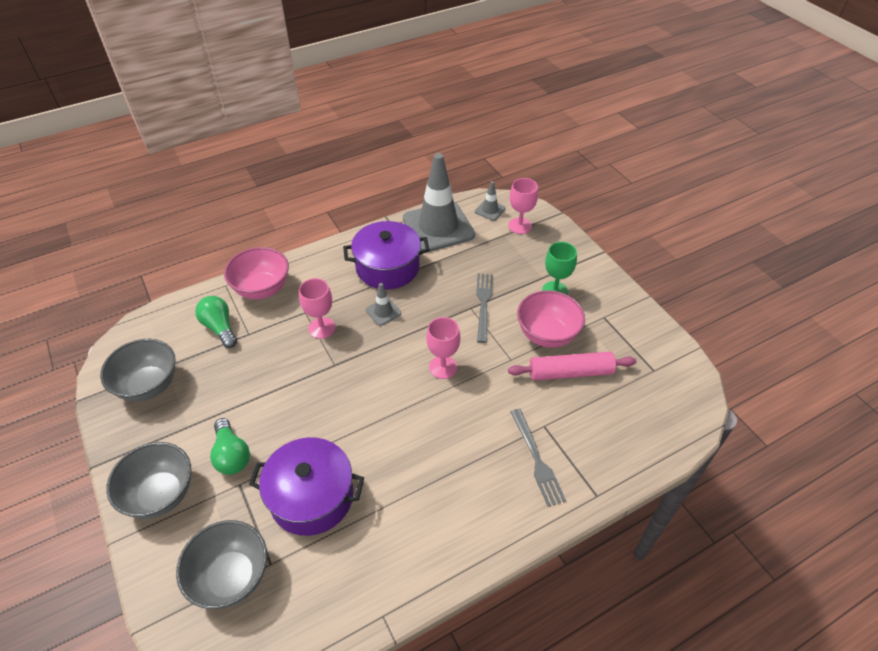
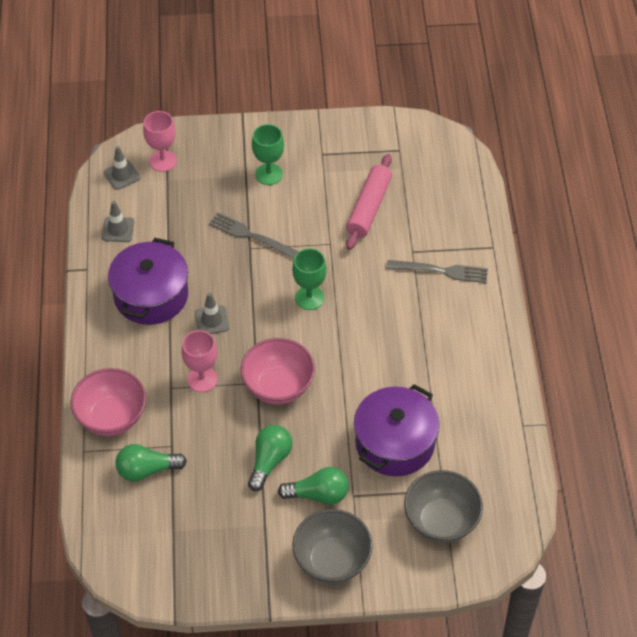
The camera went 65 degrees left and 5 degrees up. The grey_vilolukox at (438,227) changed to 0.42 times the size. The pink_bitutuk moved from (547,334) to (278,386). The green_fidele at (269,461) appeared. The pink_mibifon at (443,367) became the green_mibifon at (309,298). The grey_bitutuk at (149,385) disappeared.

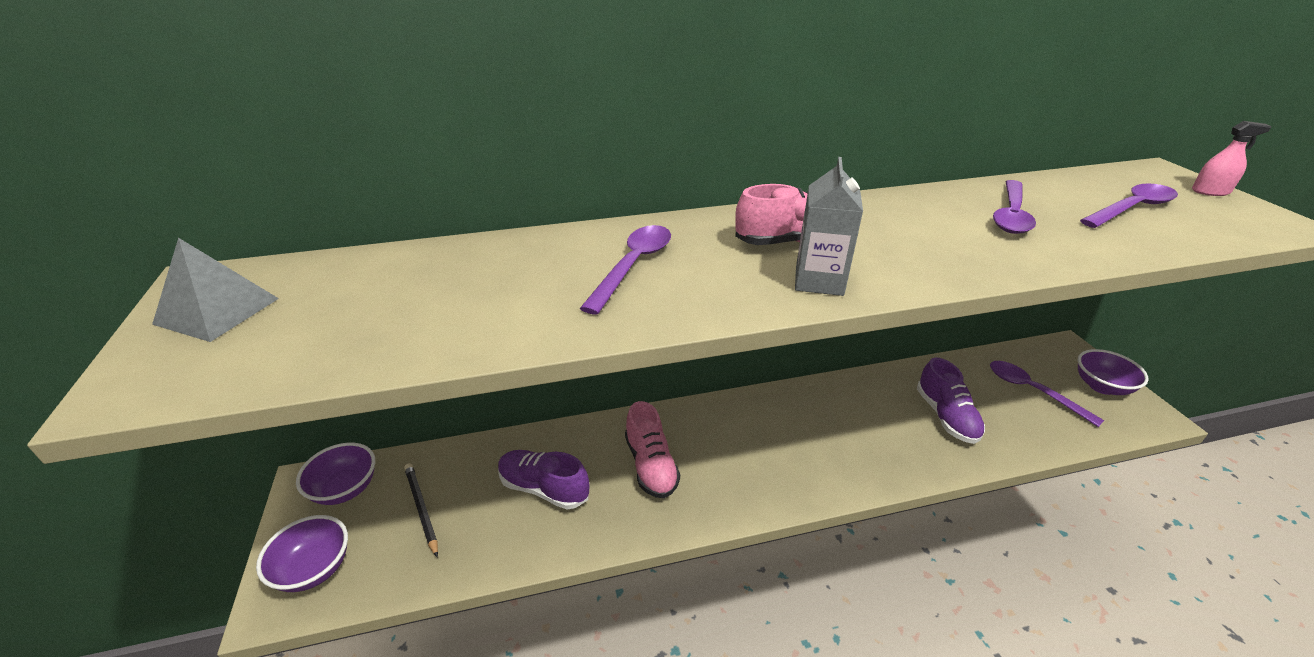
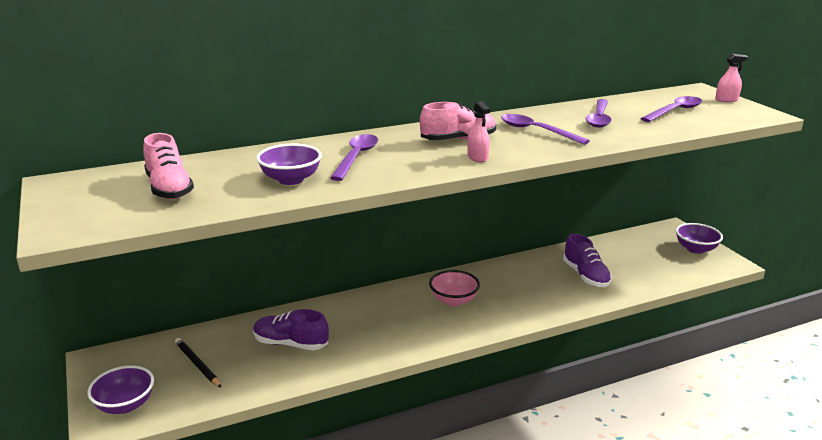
The camera went 10 degrees left and 10 degrees down. The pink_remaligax moved from (651,465) to (169,188). The purple_bitutuk moved from (345,489) to (291,179). The pink_bitutuk at (453,300) appeared. The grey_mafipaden at (819,281) was replaced by the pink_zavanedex at (477,157). The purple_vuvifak moved from (1033,391) to (536,131). The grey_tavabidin at (217,311) disappeared.

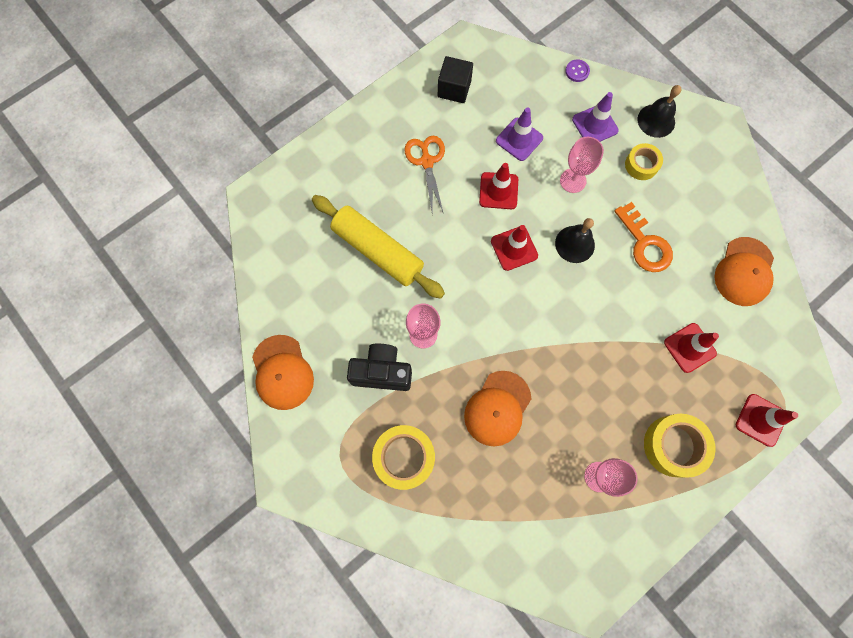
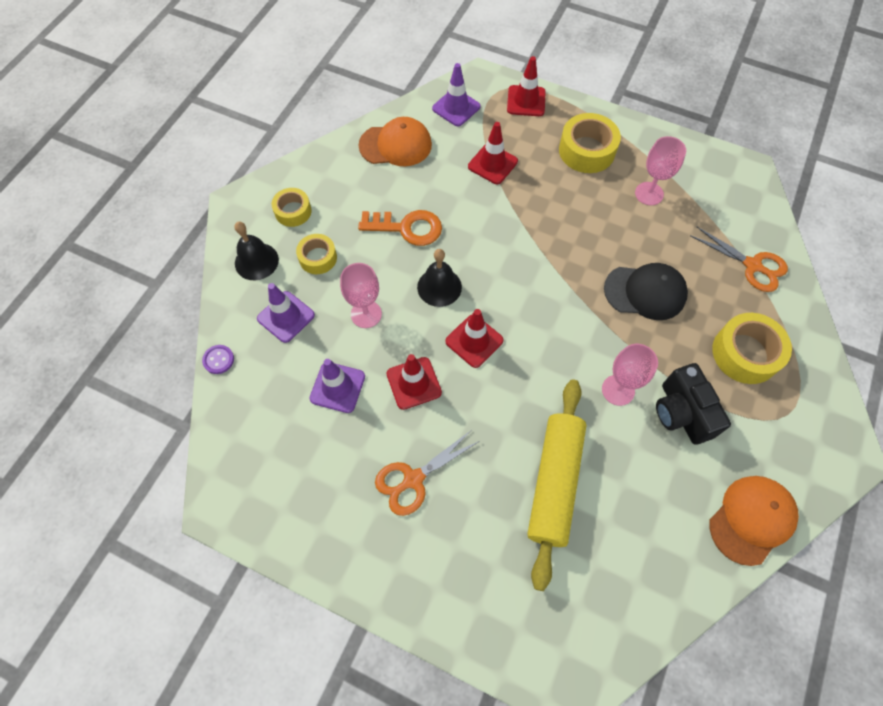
The camera went 115 degrees left and 10 degrees down. The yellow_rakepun at (293,211) appeared. The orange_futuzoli at (644,243) turned 60 degrees clockwise. The purple_vilolukox at (456,107) appeared. The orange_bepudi at (497,408) became the black_bepudi at (645,292). The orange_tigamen at (752,266) appeared. The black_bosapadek at (454,89) disappeared.

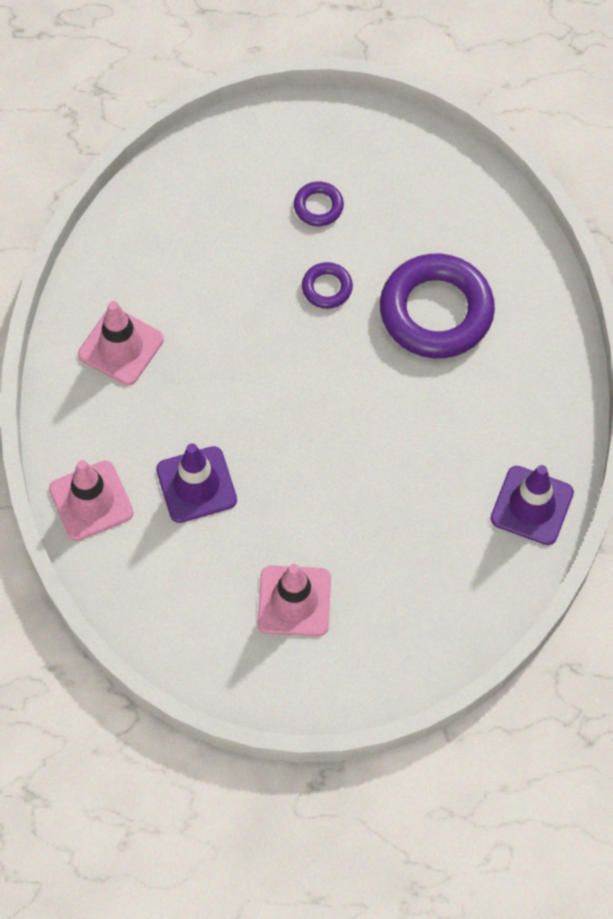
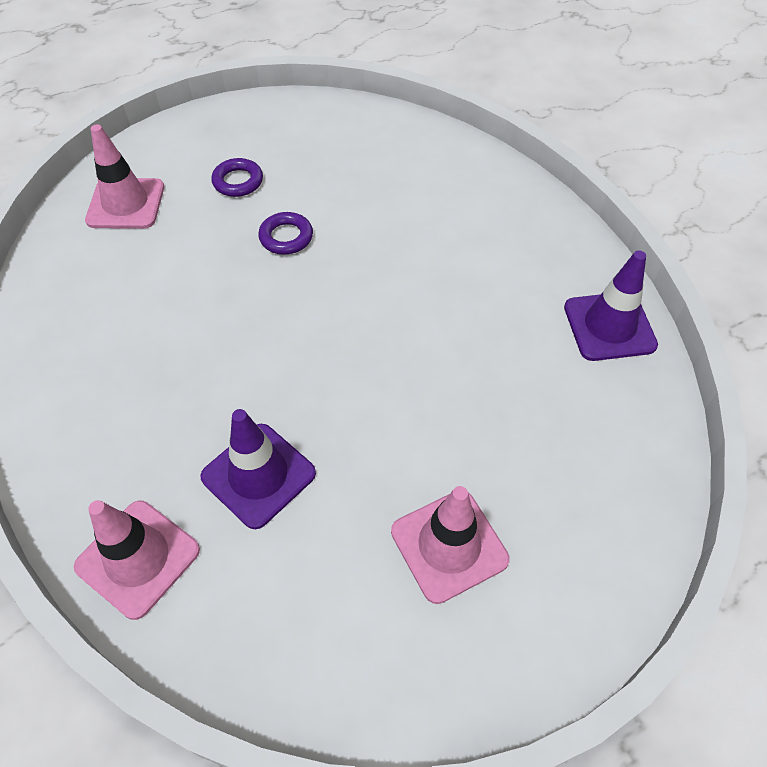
The camera went 30 degrees left and 10 degrees down. The pink_vilolukox moved from (121,347) to (126,204). The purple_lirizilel at (436,311) disappeared.

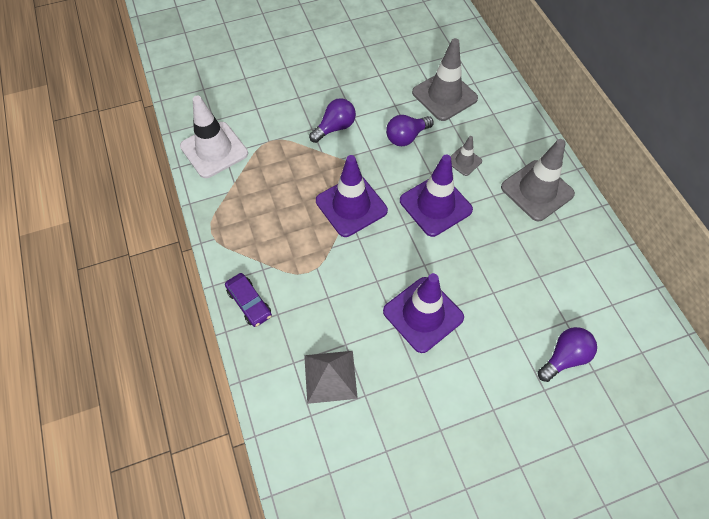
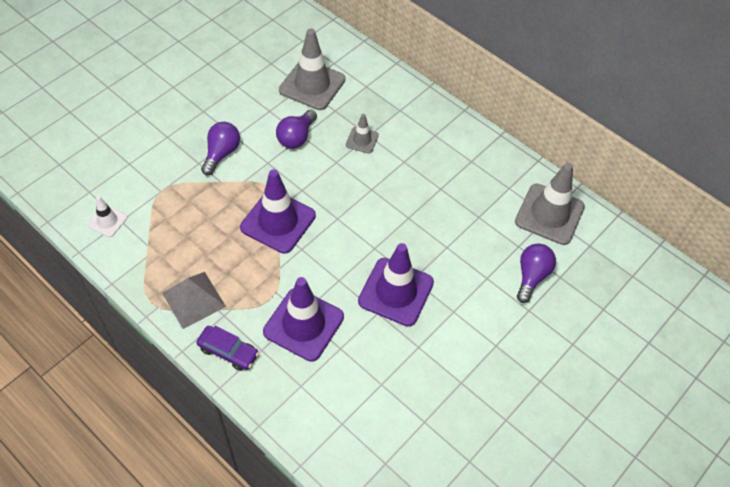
The camera went 30 degrees left and 5 degrees down. The white_vilolukox at (214,150) changed to 0.51 times the size. The grey_tavabidin moved from (330,376) to (194,299). The purple_vilolukox moved from (435,205) to (303,324). The grey_vilolukox moved from (537,190) to (549,214).

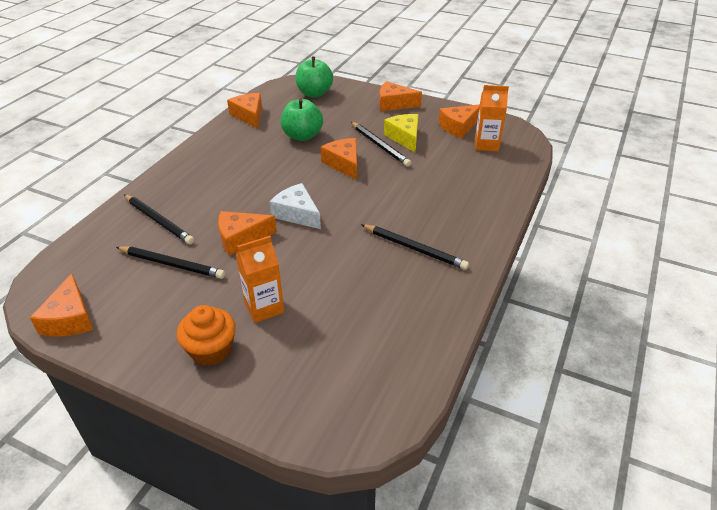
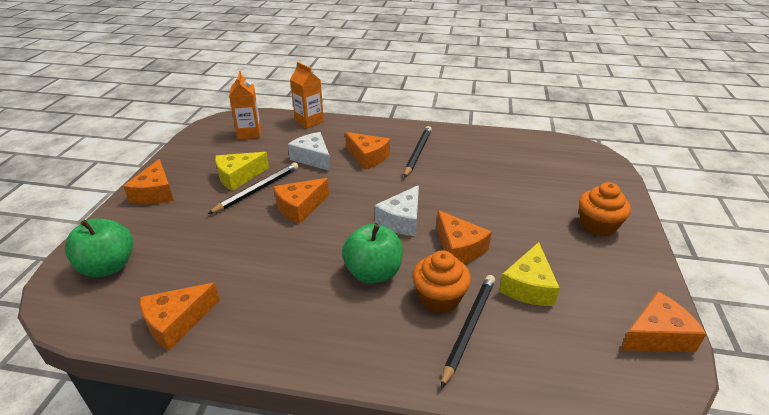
The camera went 105 degrees left and 5 degrees down. The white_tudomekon at (313,158) appeared. The orange_mafipaden moved from (264,307) to (309,121). The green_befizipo moved from (302,136) to (373,273). The orange_tudomekon moved from (459,127) to (367,157). The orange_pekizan at (439,298) appeared. The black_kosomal at (171,264) was replaced by the yellow_tudomekon at (528,286).

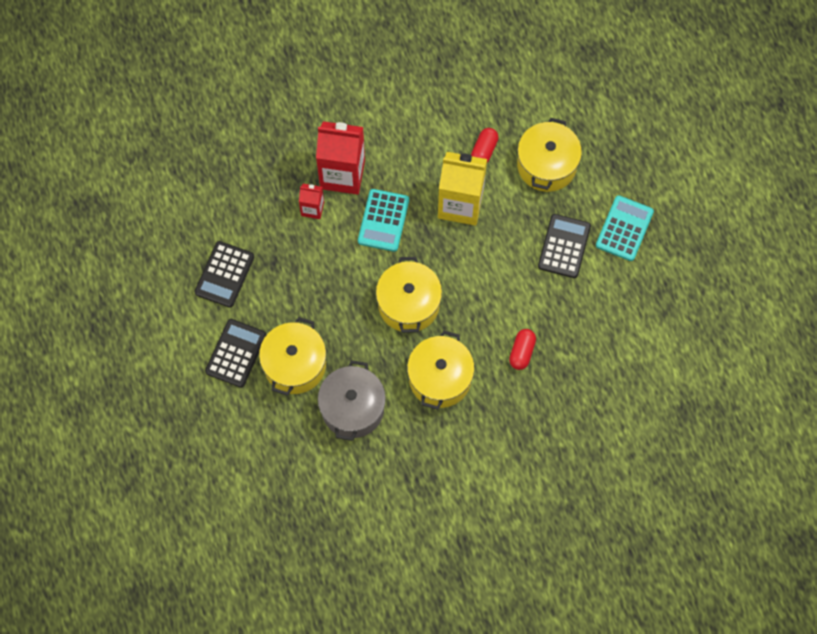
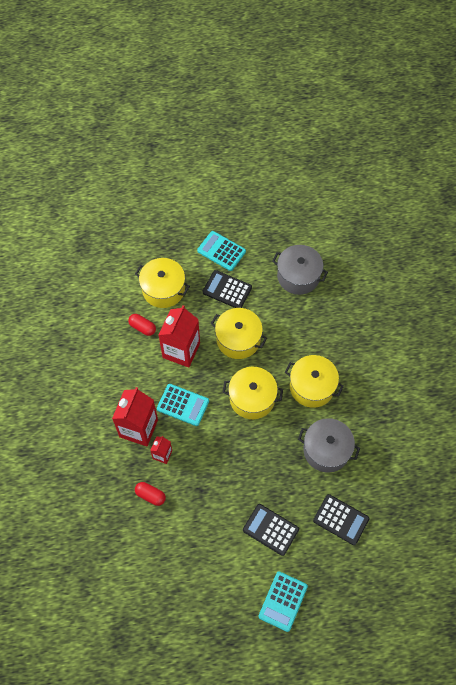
The camera went 80 degrees left and 5 degrees down. The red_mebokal moved from (522,352) to (150,495). The yellow_mafipaden at (460,204) became the red_mafipaden at (181,350). The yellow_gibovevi moved from (295,365) to (238,339). The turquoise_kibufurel at (283,601) appeared. The grey_gibovevi at (298,276) appeared. The black_kibufurel moved from (224,274) to (341,519).

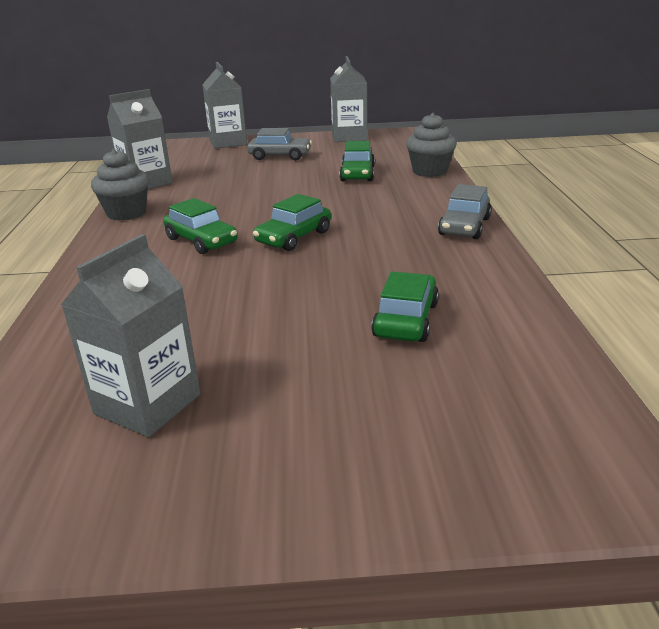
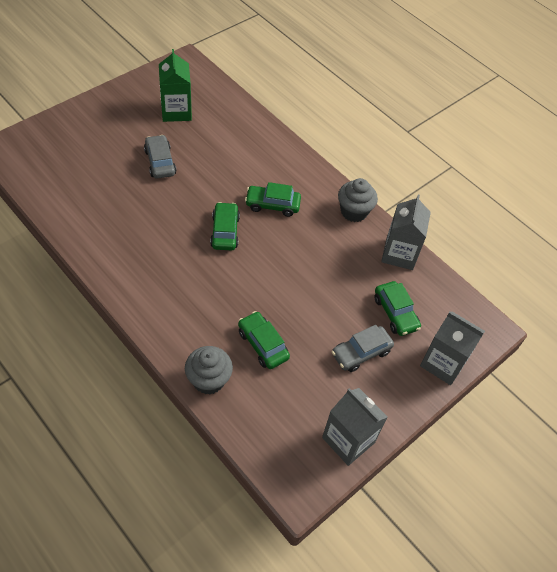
The camera went 135 degrees right and 25 degrees up. The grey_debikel moved from (464,226) to (160,162). The grey_mafipaden at (147,404) became the green_mafipaden at (176,111). The green_debikel moved from (405,320) to (395,313).

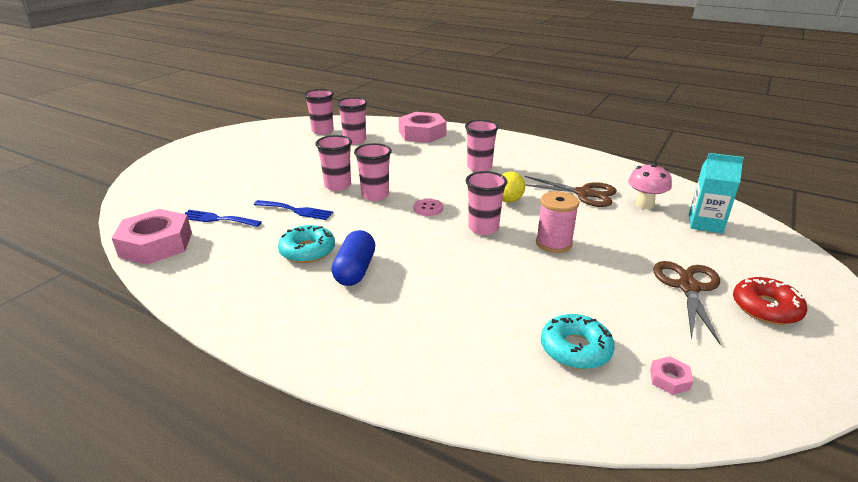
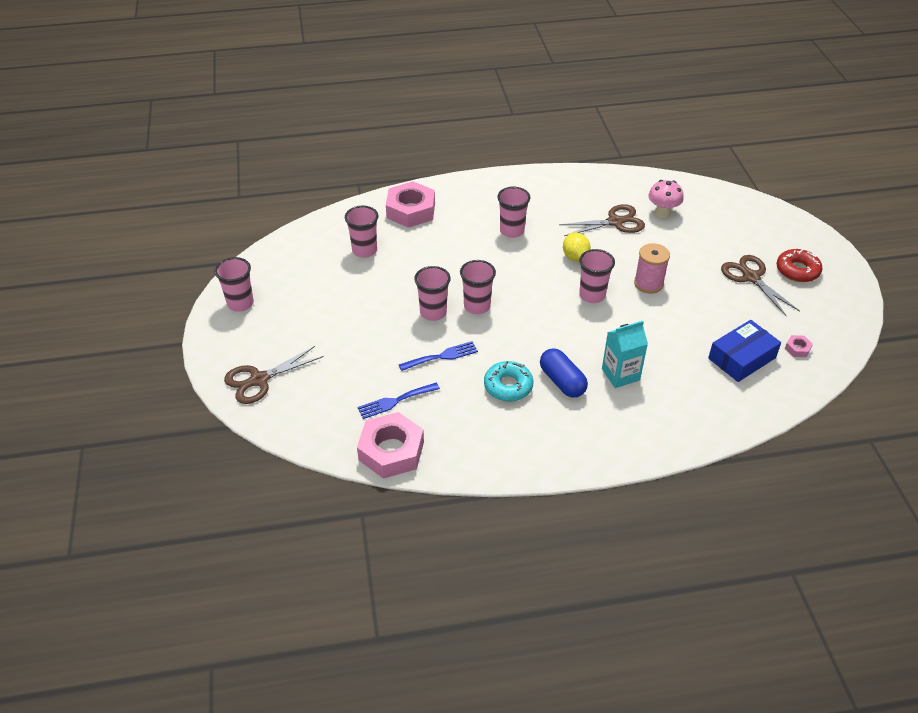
The camera went 40 degrees left and 15 degrees up. The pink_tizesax moved from (322,131) to (240,303). The brown_tigamen at (259,380) appeared. The turquoise_mafipaden moved from (705,224) to (620,374). The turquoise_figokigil at (575,349) was replaced by the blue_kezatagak at (742,358). The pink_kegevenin at (428,208) disappeared.

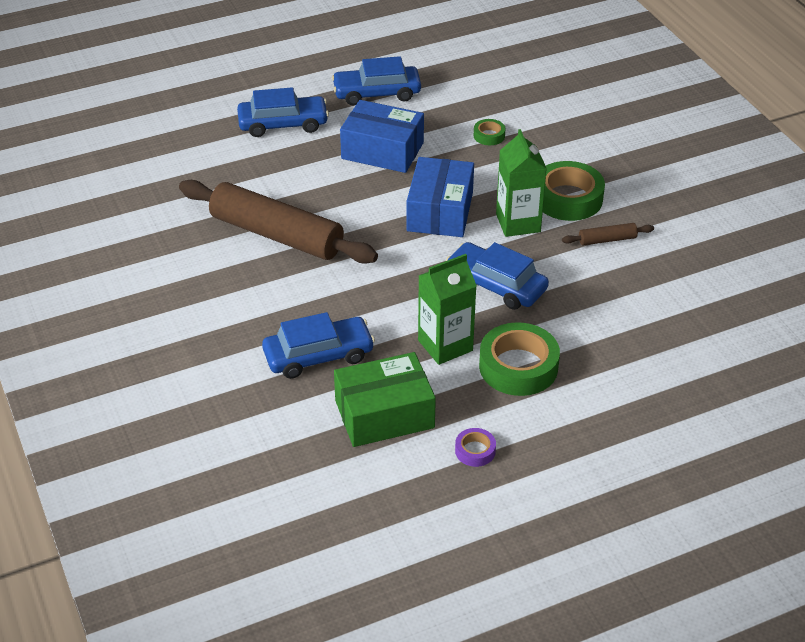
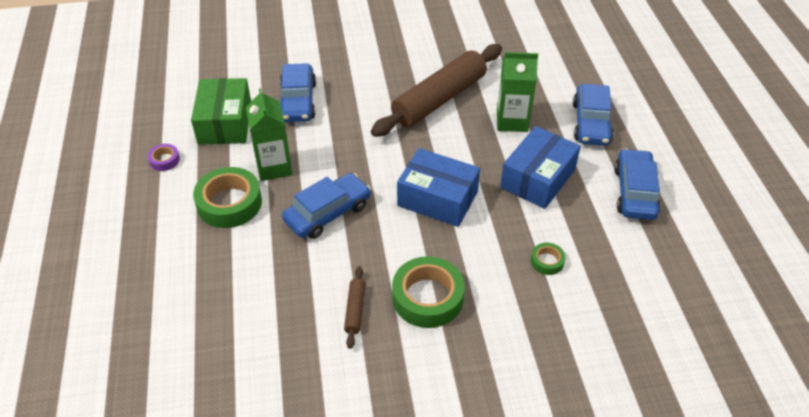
The camera went 105 degrees right and 5 degrees up. The green_mafipaden moved from (518,223) to (512,121).

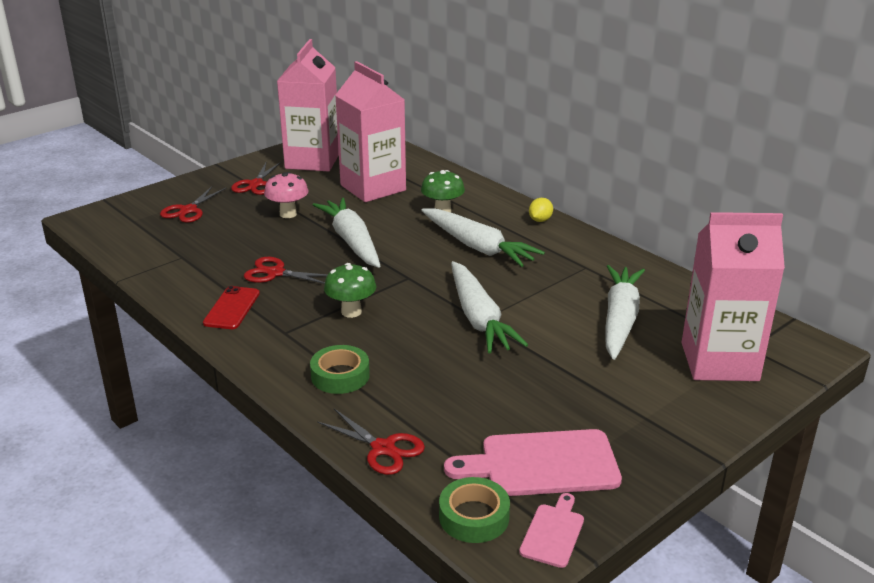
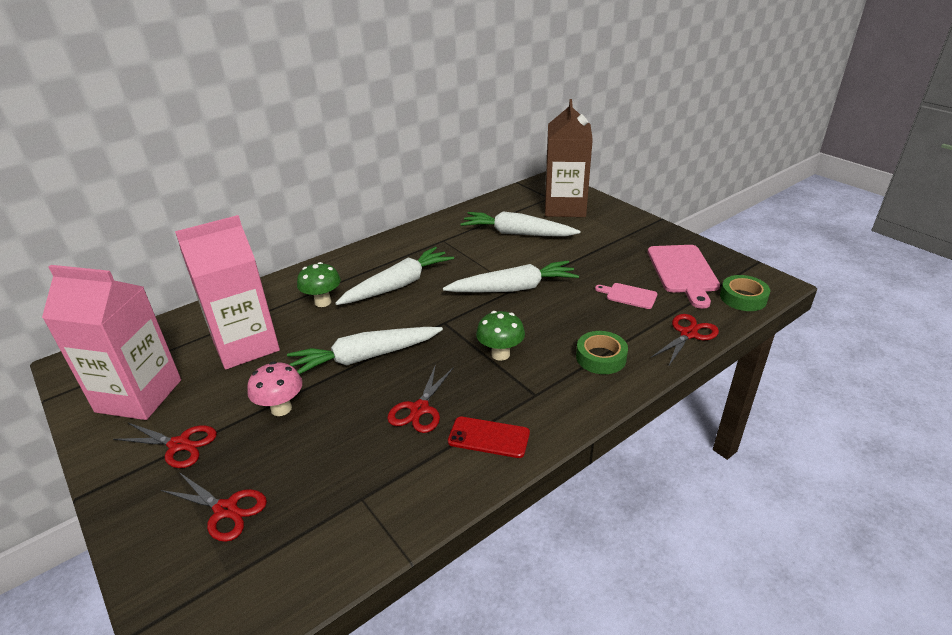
The camera went 85 degrees left and 5 degrees up. The pink_mafipaden at (719,361) became the brown_mafipaden at (565,208). The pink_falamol moved from (553,533) to (629,295). The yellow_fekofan at (540,220) disappeared.

